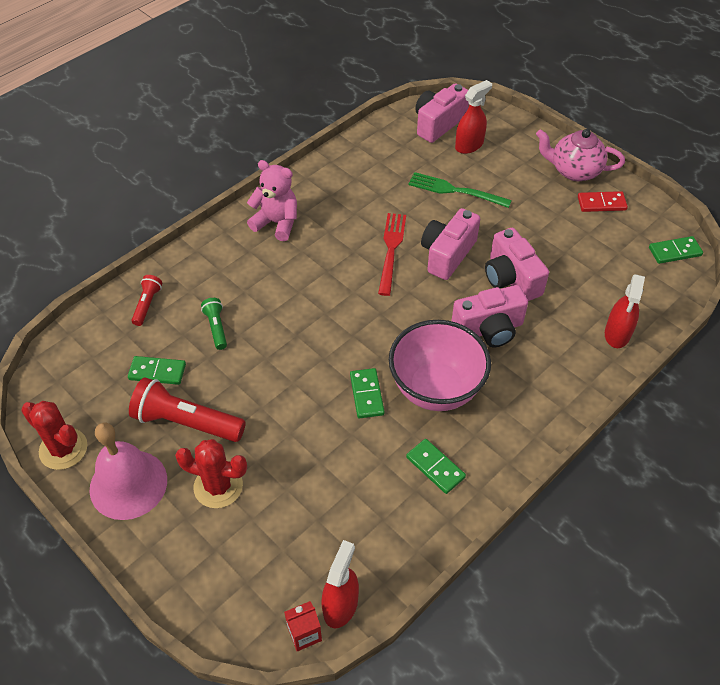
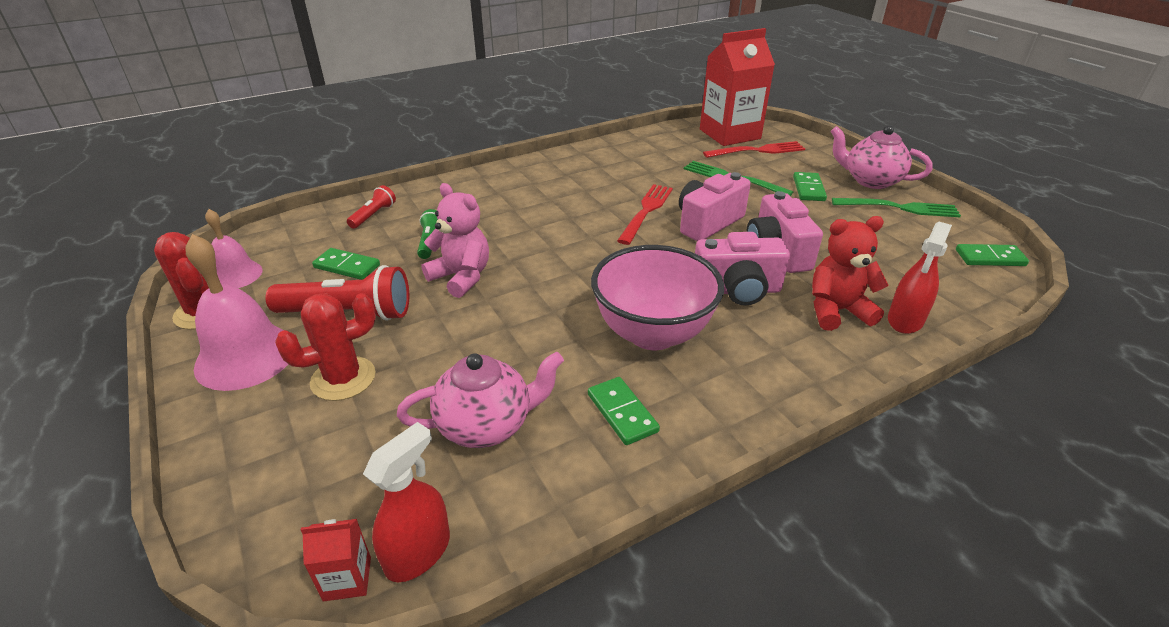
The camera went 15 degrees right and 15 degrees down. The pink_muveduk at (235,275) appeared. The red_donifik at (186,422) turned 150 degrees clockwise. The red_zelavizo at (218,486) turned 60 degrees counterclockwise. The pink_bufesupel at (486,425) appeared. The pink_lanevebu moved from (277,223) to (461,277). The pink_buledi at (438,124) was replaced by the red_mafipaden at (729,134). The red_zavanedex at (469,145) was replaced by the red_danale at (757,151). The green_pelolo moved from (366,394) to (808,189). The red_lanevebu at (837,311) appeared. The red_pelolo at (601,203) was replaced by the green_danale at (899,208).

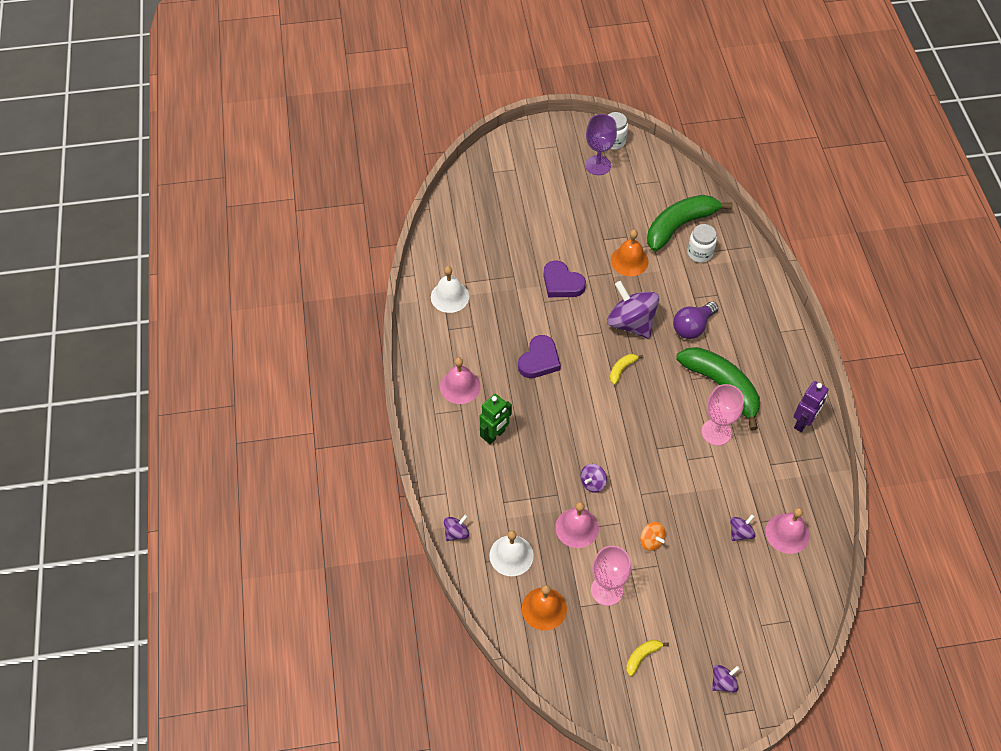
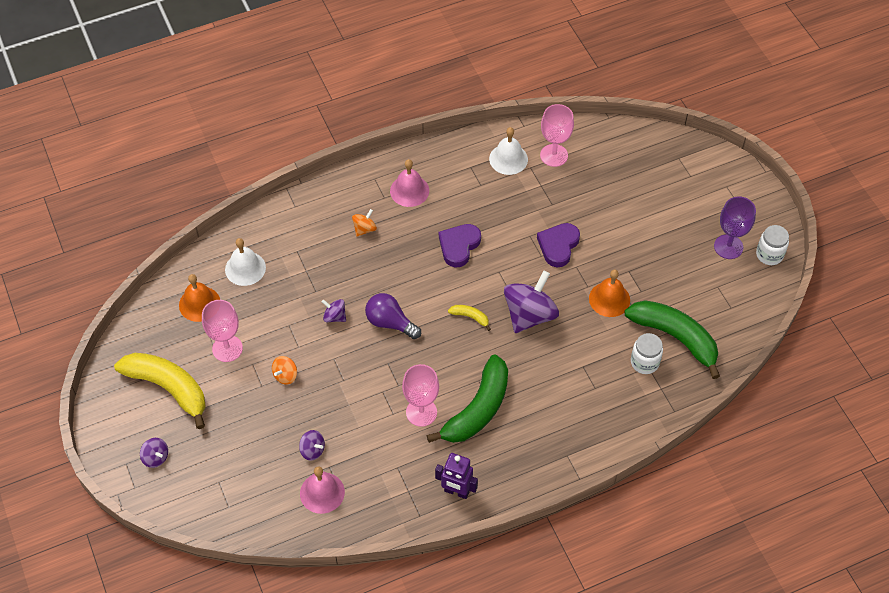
The camera went 75 degrees right and 0 degrees up. The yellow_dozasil at (642,656) changed to 2.39 times the size. The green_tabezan at (494,435) was replaced by the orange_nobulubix at (364,229). The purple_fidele moved from (692,327) to (390,322). The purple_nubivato at (539,360) turned 105 degrees clockwise. The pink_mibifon at (554,155) appeared. The purple_nobulubix at (456,533) disappeared. The pink_muveduk at (577,527) disappeared.

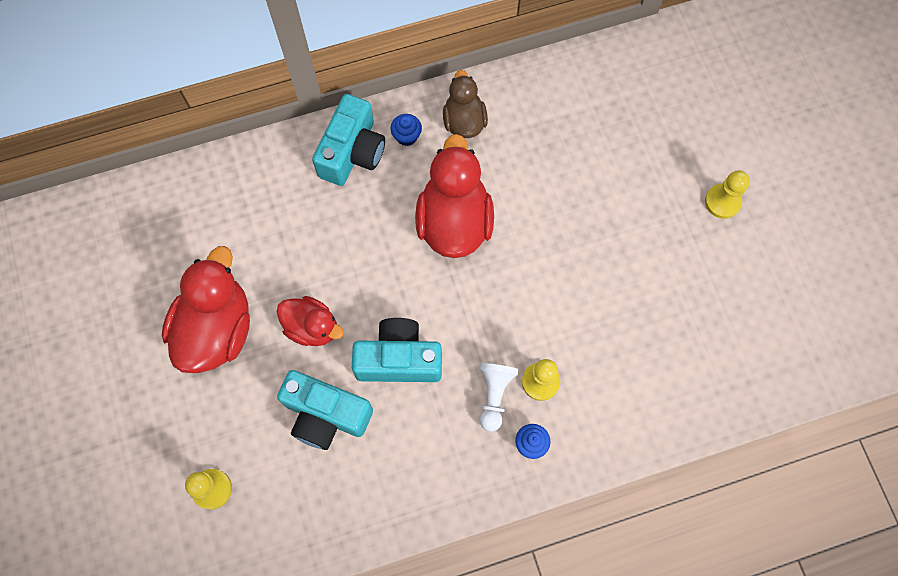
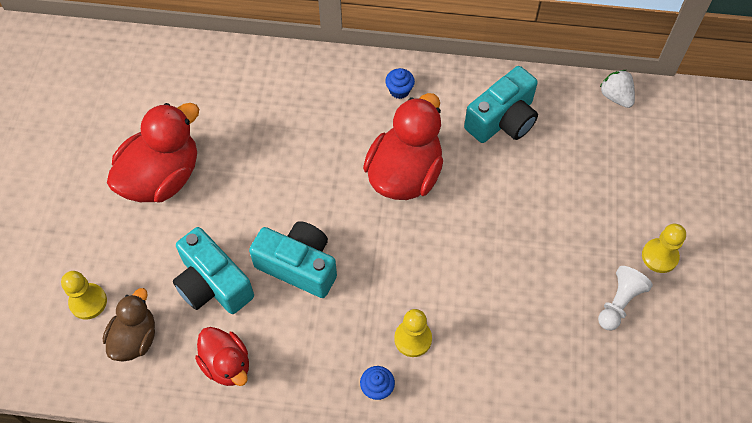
The camera went 25 degrees right and 10 degrees down. The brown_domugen moved from (464,121) to (135,338). The red_domugen moved from (312,327) to (227,364). The turquoise_buledi moved from (352,152) to (502,120). The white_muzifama moved from (494,395) to (619,303). The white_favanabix at (615,97) appeared.

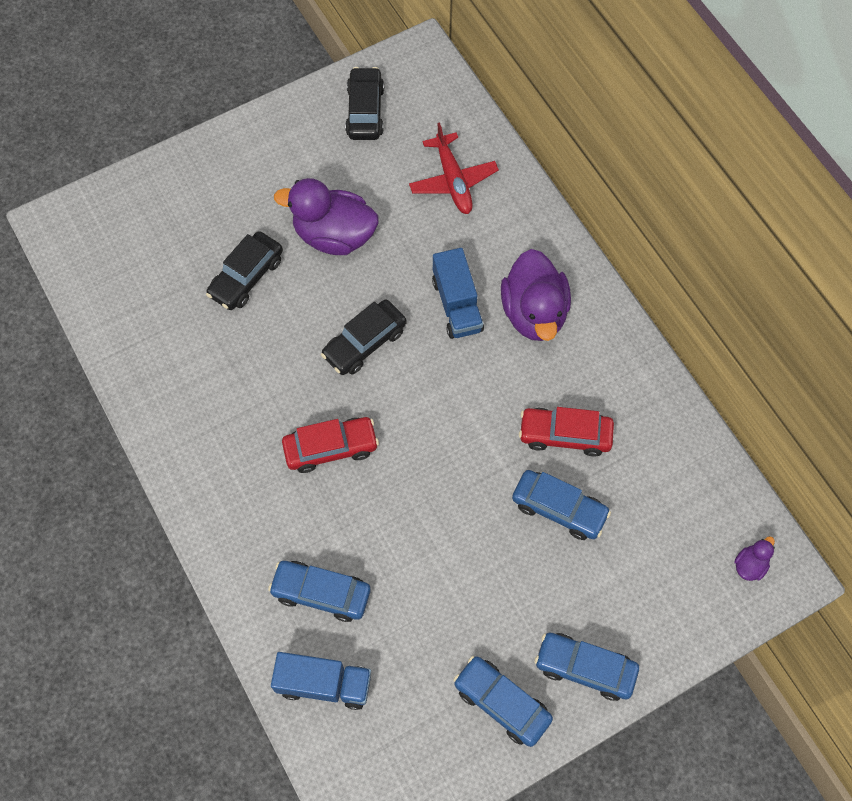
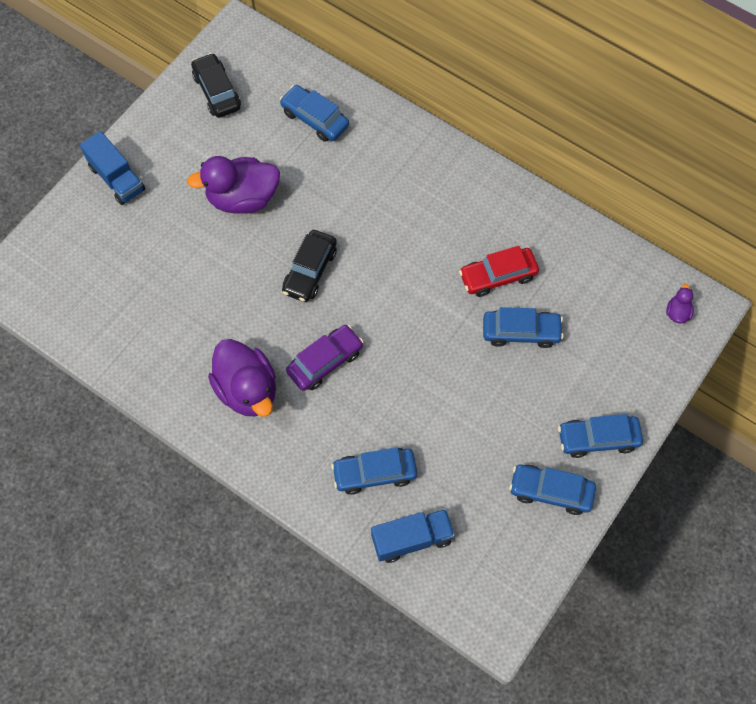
The camera went 25 degrees left and 0 degrees up. The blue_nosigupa moved from (457,305) to (117,178). The purple_domugen moved from (534,313) to (247,390). The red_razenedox at (453,180) was replaced by the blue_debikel at (315,119). The red_debikel at (331,448) became the purple_debikel at (325,362). The black_debikel at (246,277) disappeared.

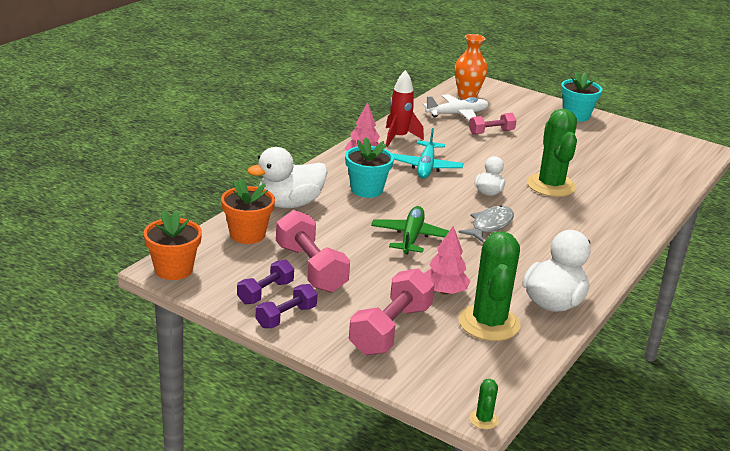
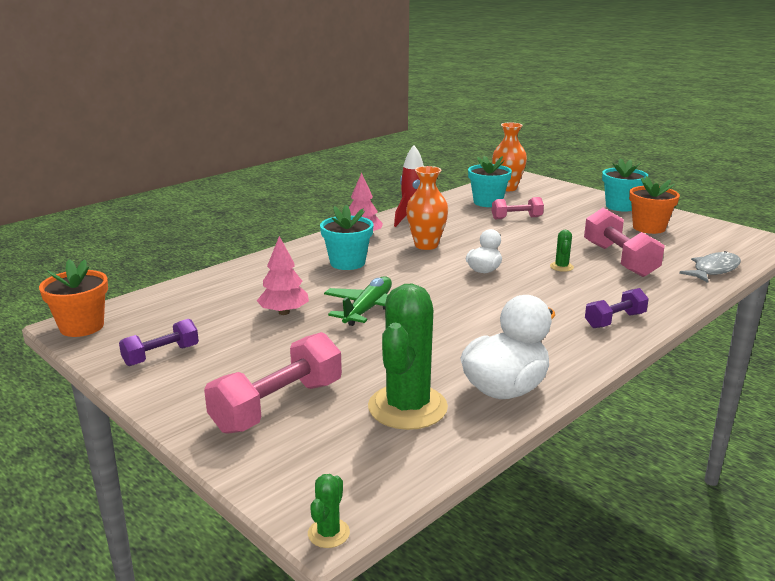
The camera went 15 degrees right and 5 degrees down. The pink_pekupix moved from (444,291) to (284,312). The turquoise_razenedox at (426,167) was replaced by the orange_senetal at (426,245). The white_razenedox at (457,114) was replaced by the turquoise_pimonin at (488,202). The green_zelavizo at (551,185) changed to 0.42 times the size. The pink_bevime moved from (310,268) to (619,260). The purple_bevime moved from (286,317) to (615,320). The orange_pimonin moved from (247,234) to (649,228). The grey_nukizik moved from (490,225) to (714,270). The white_domugen at (289,204) disappeared.

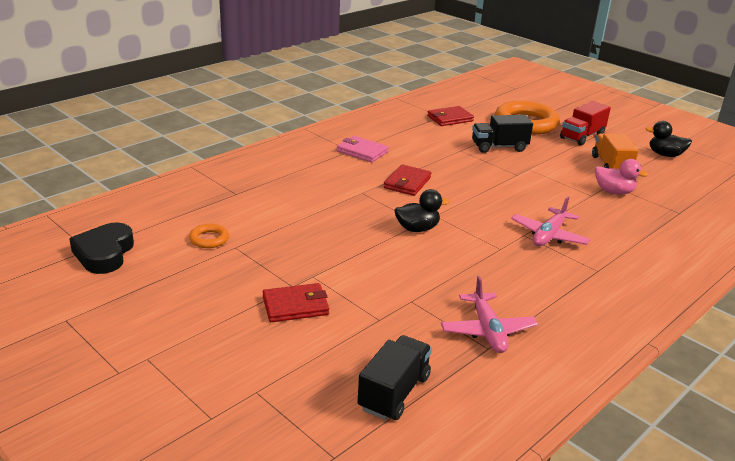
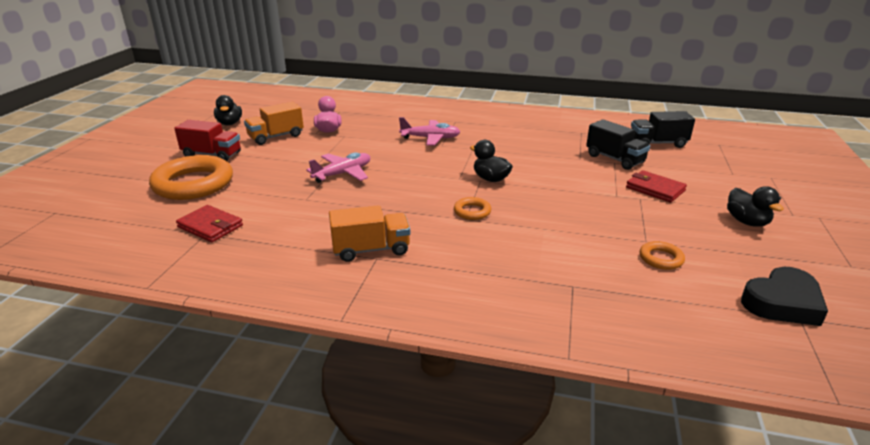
The camera went 120 degrees left and 0 degrees up. The pink_razenedox moved from (487,330) to (343,174). The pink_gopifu at (362,151) was replaced by the orange_nosigupa at (371,249). The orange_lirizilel at (472,211) appeared. The black_nosigupa moved from (499,147) to (614,159). The black_domugen at (746,222) appeared. The red_gopifu at (407,183) disappeared.

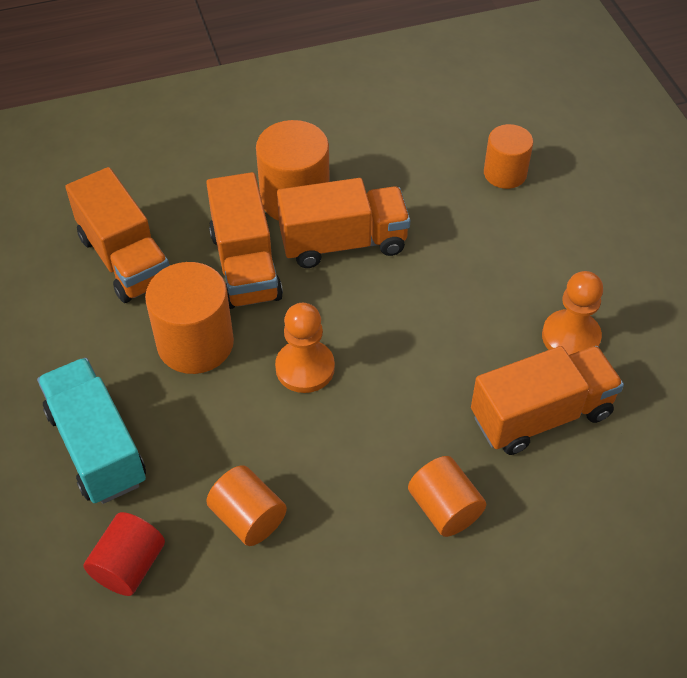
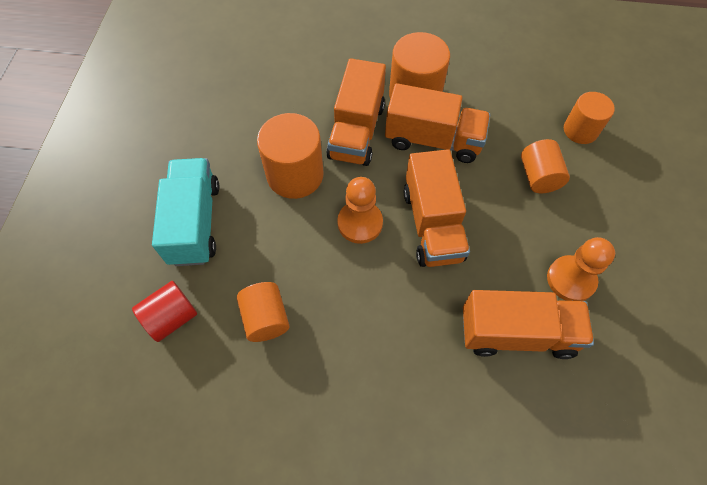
The camera went 25 degrees right and 10 degrees up. The orange_nosigupa moved from (125,259) to (432,224). The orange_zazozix moved from (444,508) to (538,177).

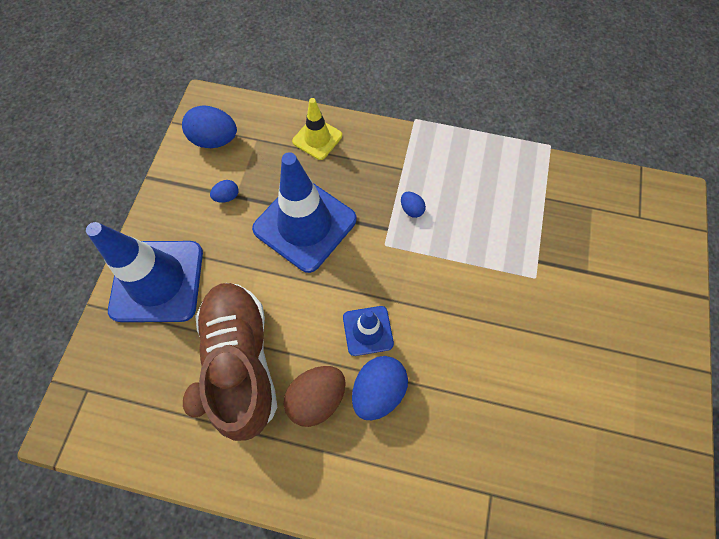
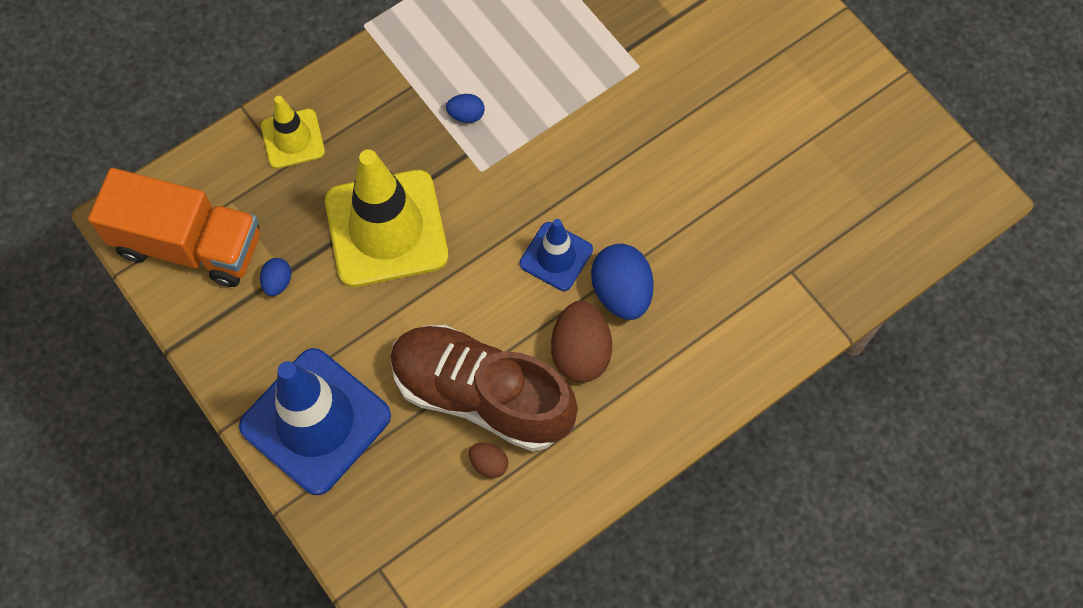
The camera went 50 degrees left and 0 degrees up. The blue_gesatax at (215,140) was replaced by the orange_nosigupa at (189,244). The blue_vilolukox at (305,224) became the yellow_vilolukox at (386,228).

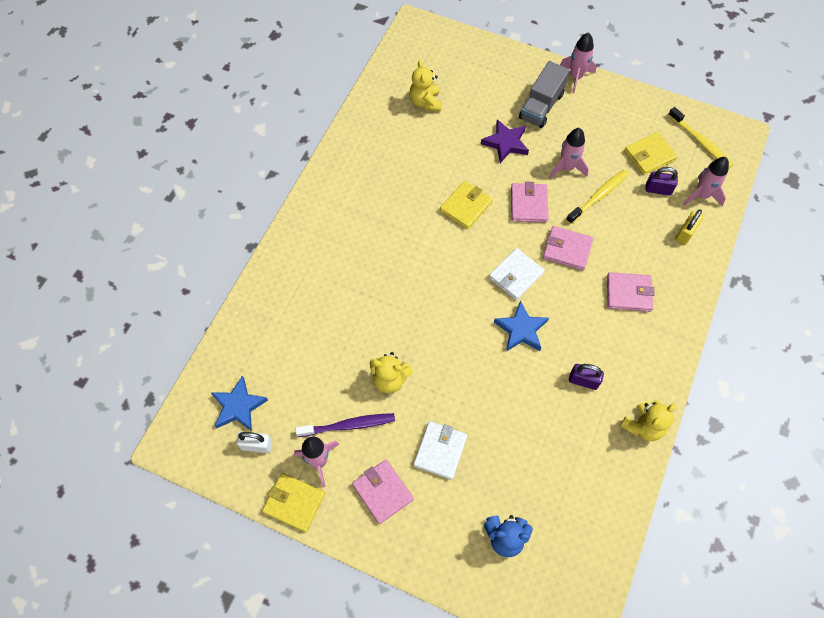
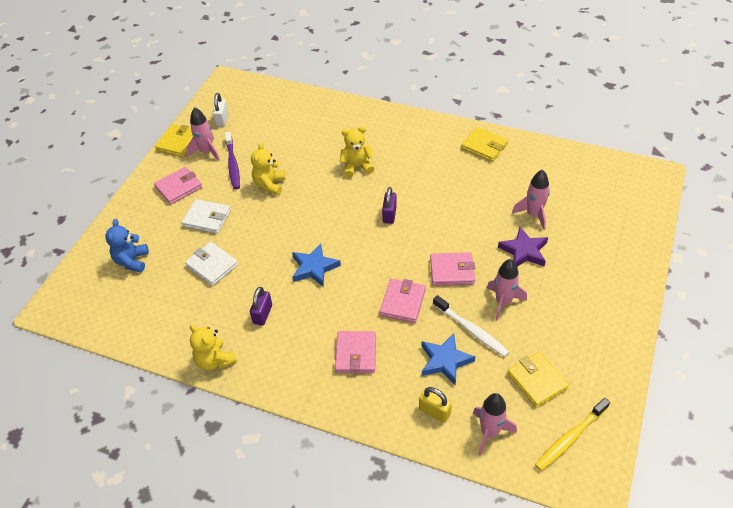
The camera went 90 degrees right and 15 degrees down. The white_gopifu moved from (516,275) to (212,265). The yellow_lanevebu moved from (425,102) to (357,167). The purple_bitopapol moved from (658,189) to (389,215). The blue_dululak moved from (238,406) to (445,361). The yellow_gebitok at (598,196) became the white_gebitok at (471,330). The yellow_gopifu moved from (466,207) to (484,146). The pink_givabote moved from (576,77) to (533,214). The grey_nosigupa at (541,106) disappeared.

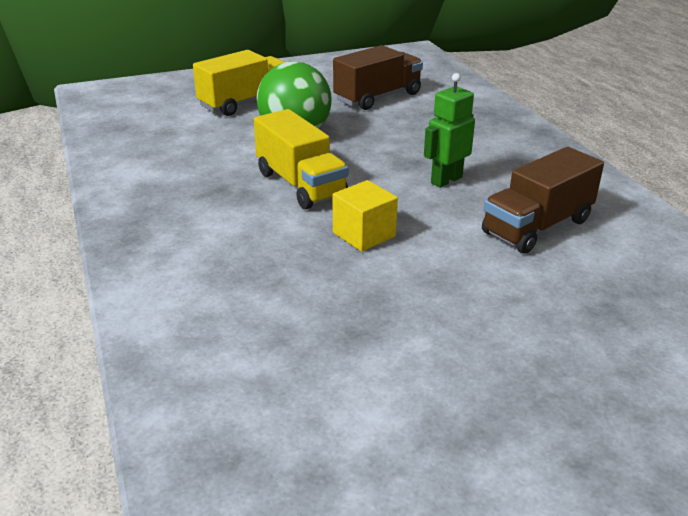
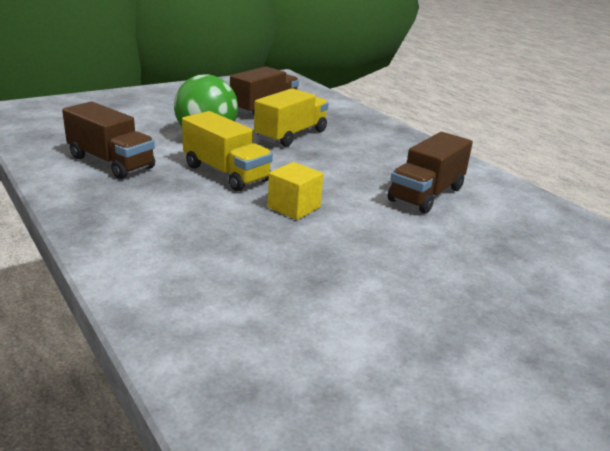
The camera went 15 degrees left and 5 degrees down. The brown_nosigupa at (111,162) appeared. The yellow_nosigupa moved from (245,102) to (291,135). The green_tabezan at (446,180) disappeared.

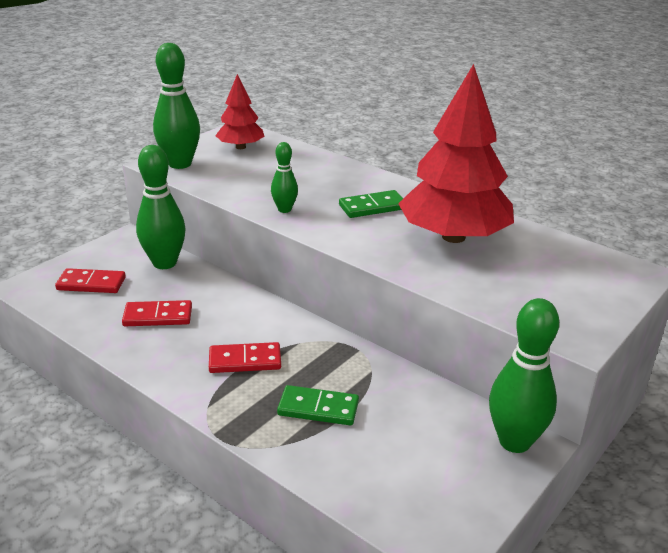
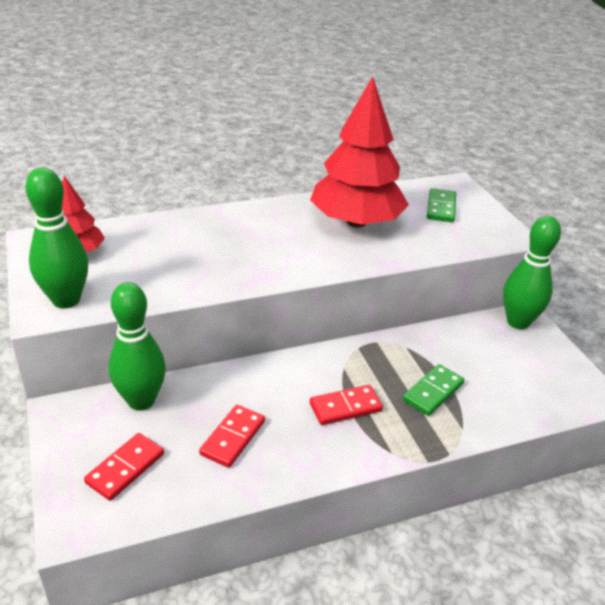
The camera went 60 degrees left and 5 degrees up. The red_pelolo at (245,360) turned 45 degrees clockwise. The green_pelolo moved from (372,207) to (441,208). The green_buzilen at (284,209) disappeared.

